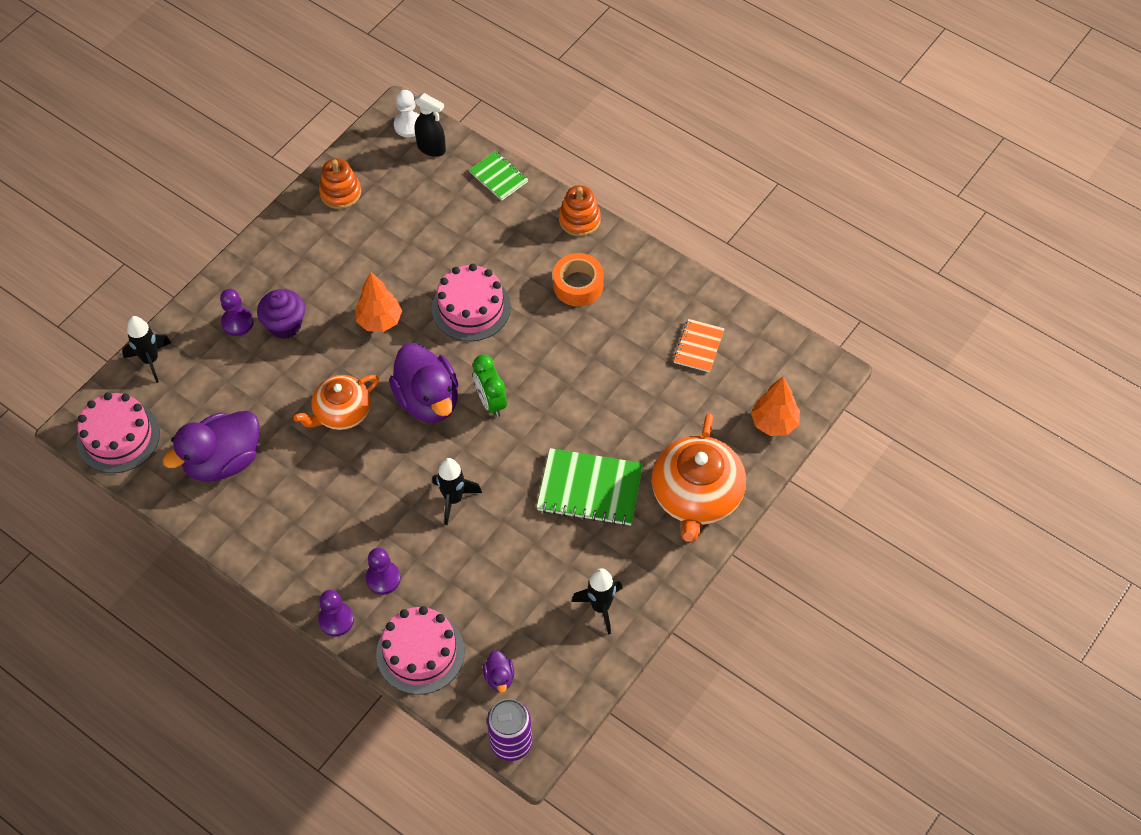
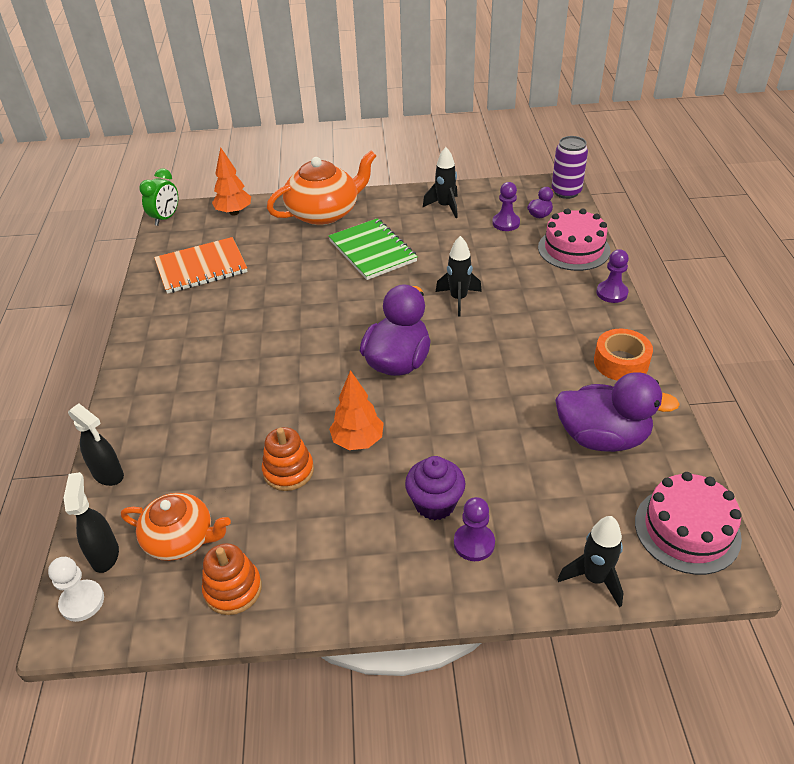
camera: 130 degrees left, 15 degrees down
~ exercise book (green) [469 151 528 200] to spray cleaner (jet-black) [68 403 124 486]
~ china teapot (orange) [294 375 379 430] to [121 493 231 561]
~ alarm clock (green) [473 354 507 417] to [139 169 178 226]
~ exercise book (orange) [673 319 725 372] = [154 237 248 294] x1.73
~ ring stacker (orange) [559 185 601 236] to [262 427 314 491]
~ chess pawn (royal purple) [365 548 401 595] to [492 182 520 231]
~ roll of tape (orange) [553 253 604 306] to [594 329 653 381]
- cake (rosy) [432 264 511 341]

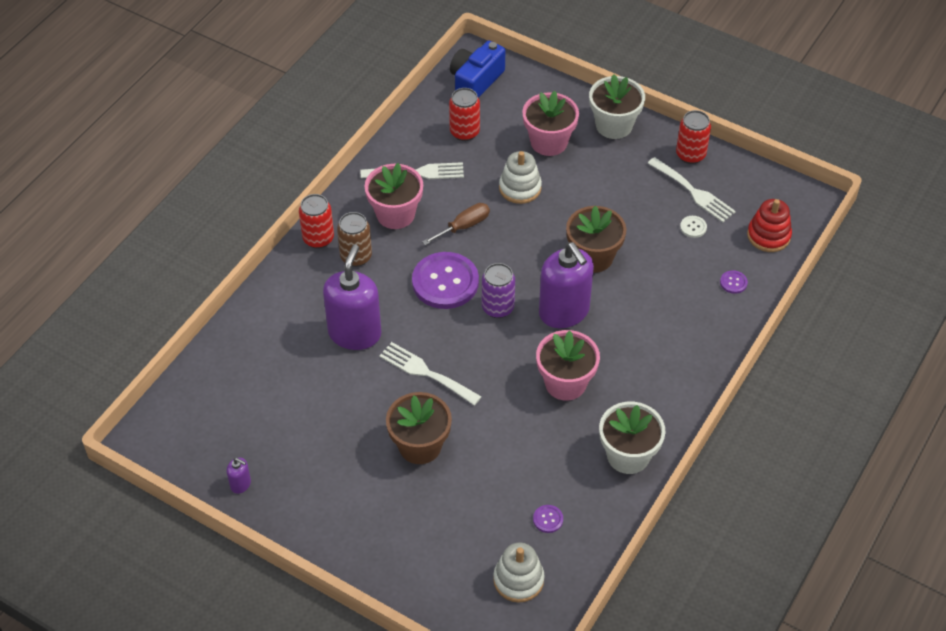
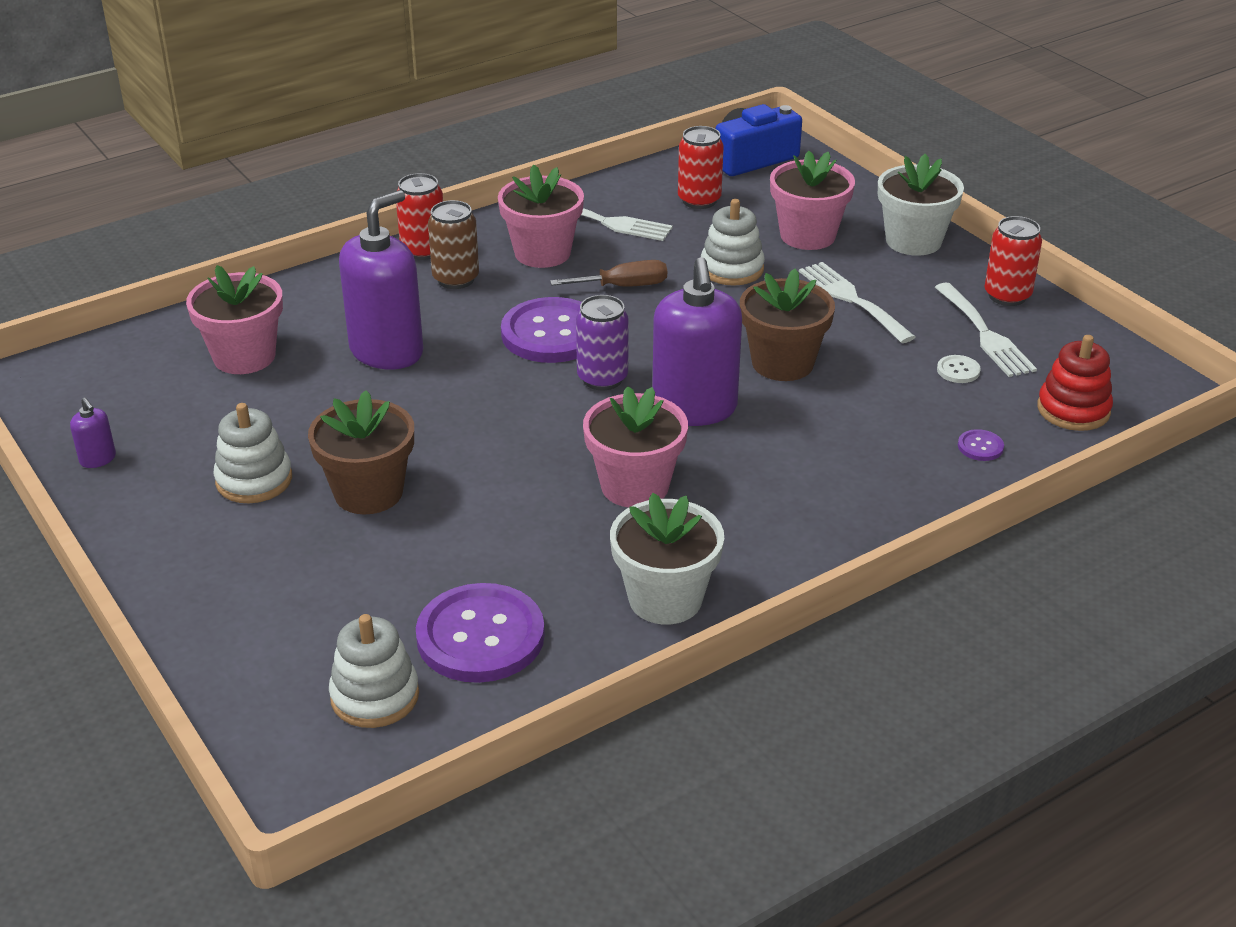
camera: 25 degrees right, 15 degrees down
+ flower pot (rosy) [186 265 283 374]
+ ring stacker (pure white) [214 403 292 503]
~ sewing button (royal purple) [533 505 563 533] = [416 583 545 683] x2.46
~ fork (pure white) [379 342 482 406] to [799 262 915 343]

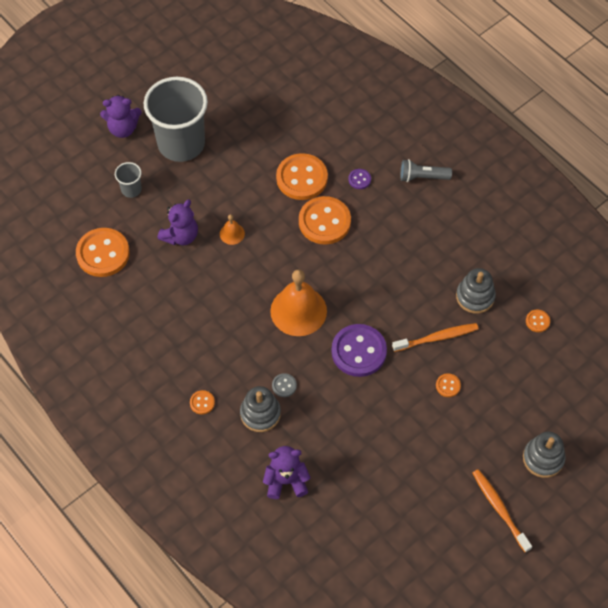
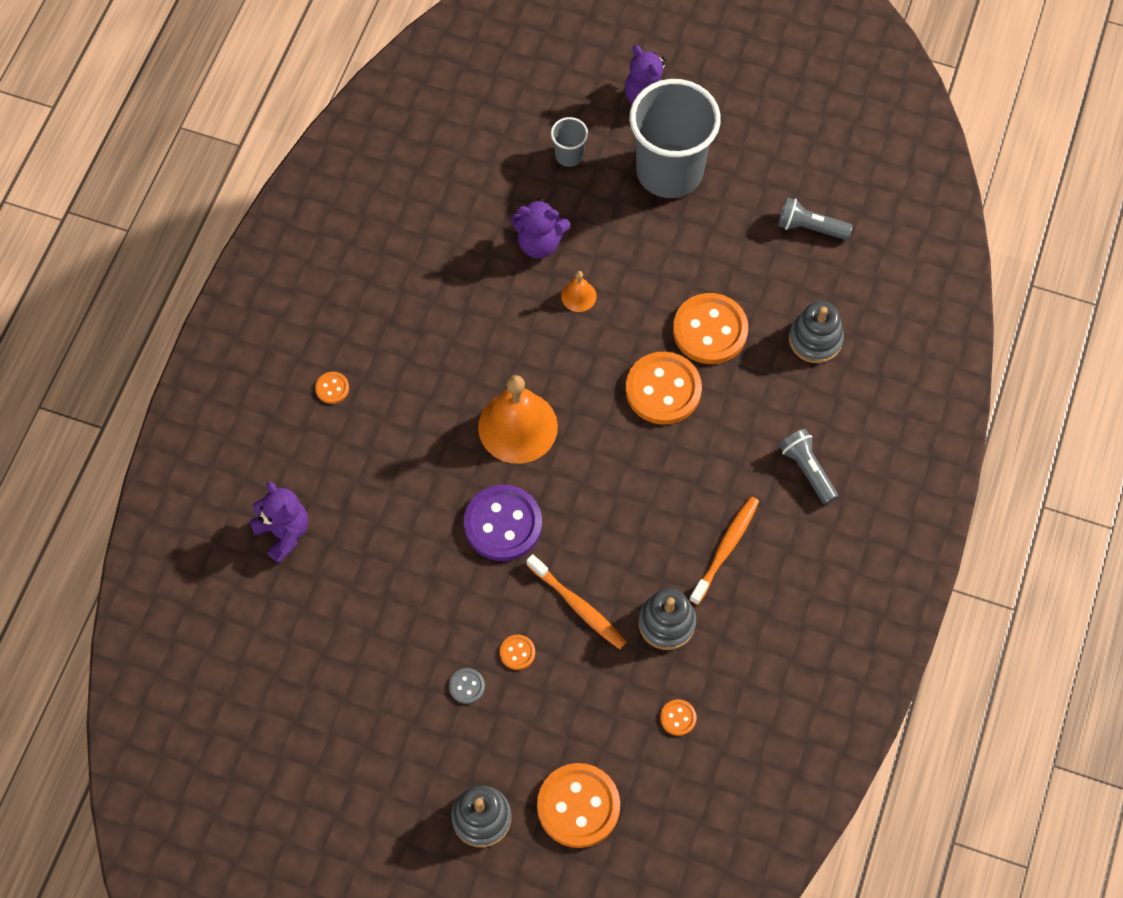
camera: 60 degrees right, 5 degrees up
~ sewing button (grey) [272 373 297 397] to [449 668 485 704]
~ sewing button (orange) [76 228 130 277] to [537 763 620 848]
~ tooth brush (orange) [473 469 532 552] to [689 496 759 605]
+ pocket torch (grey) [778 197 853 240]
~ ring stacker (grey) [240 386 281 432] to [789 301 844 363]
- sewing button (royal purple) [348 169 371 189]

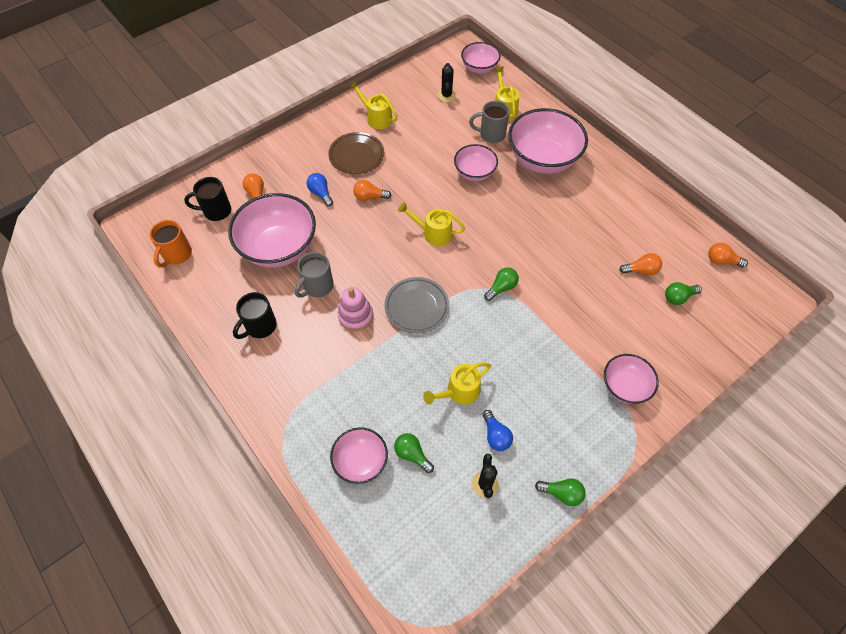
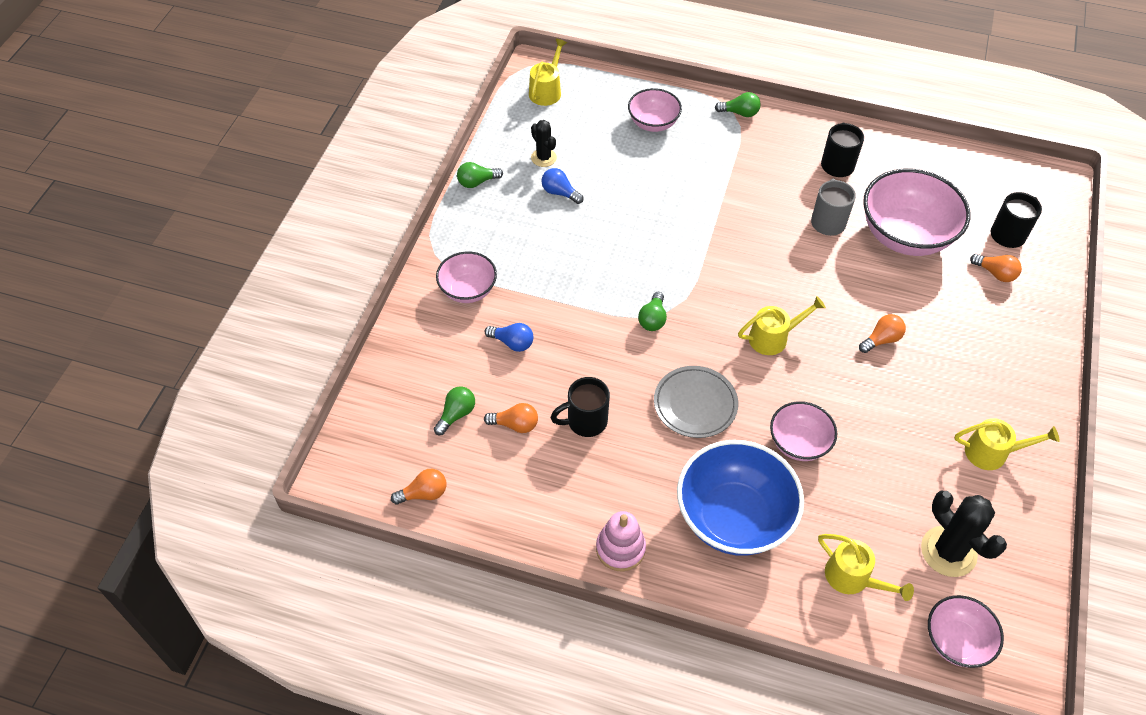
camera: 145 degrees right, 5 degrees down
~ bulb (orange) [619 253 662 275] = [484 403 538 433] 135 degrees counterclockwise
~ bulb (cobalt) [307 173 333 206] to [485 323 533 352]
~ watering pot (golden) [423 362 491 404] to [529 39 567 106]
+ tea mug (jet-black) [550 377 610 437]
~ ring stacker (rosy) [338 287 374 331] to [596 511 646 571]
~ flat dish (grey) [385 277 449 333] to [654 366 738 438]
~ serving bowl (rosy) [508 108 588 174] to serving bowl (cobalt) [677 440 804 556]
~ bulb (green) [394 433 434 473] to [715 92 761 117]
~ saguaro cactus (jet-black) [437 63 456 102] = [921 491 1007 577] x1.68
- tea mug (orange) [150 220 192 268]
- flat dish (brown) [328 132 384 174]
- tea mug (grey) [469 101 510 143]

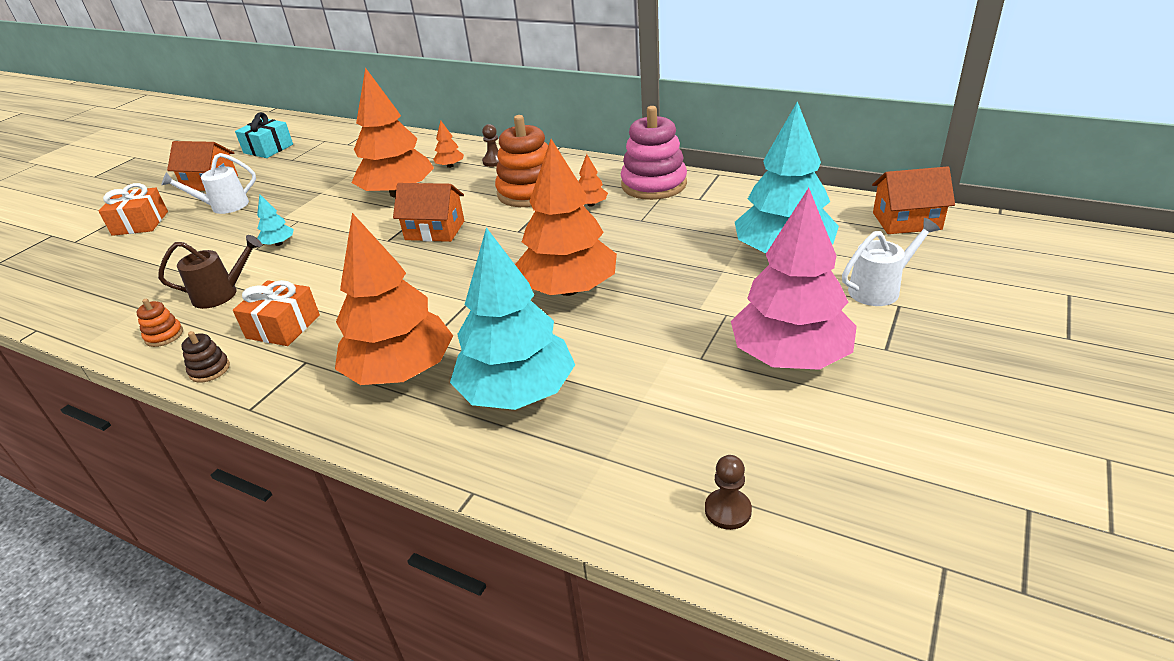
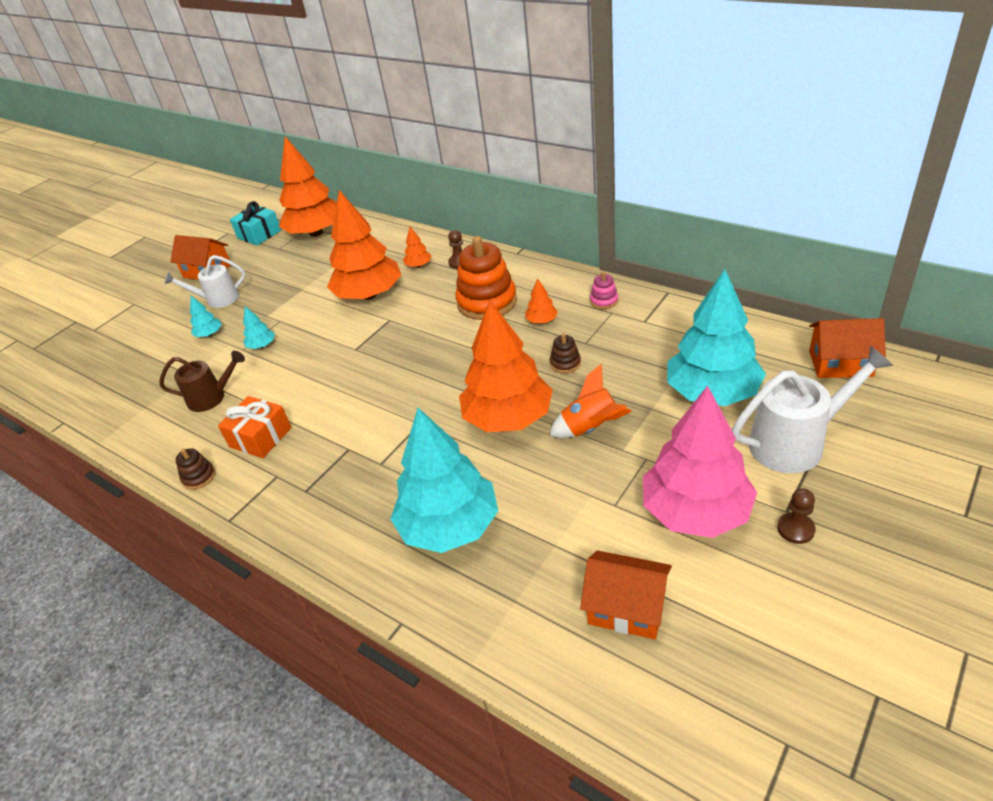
camera: 10 degrees right, 5 degrees up
+ fir tree (teal) [190 296 222 337]
~ fir tree (orange) [335 213 453 385] to [279 136 337 237]
+ spaceship (orange) [549 364 632 438]
+ ring stacker (brown) [550 333 581 373]
~ house (orange) [393 183 464 242] to [580 550 672 639]
~ ring stacker (rosy) [621 106 687 200] = [590 272 618 309] x0.45
~ watering pot (pure white) [842 218 940 306] = [732 346 893 473] x1.54
~ chess pawn (brown) [705 455 752 530] to [777 489 816 544]
- wrapped gift (orange) [98 183 168 236]
- ring stacker (orange) [136 299 183 347]

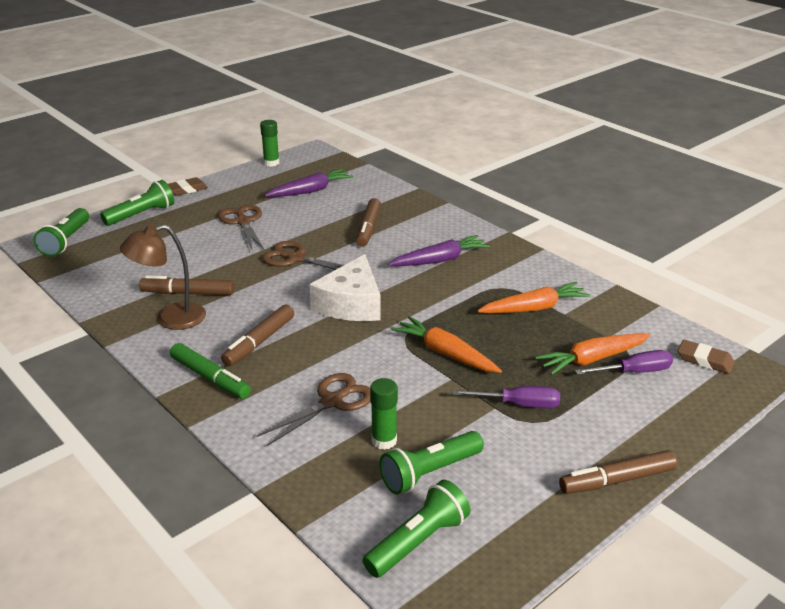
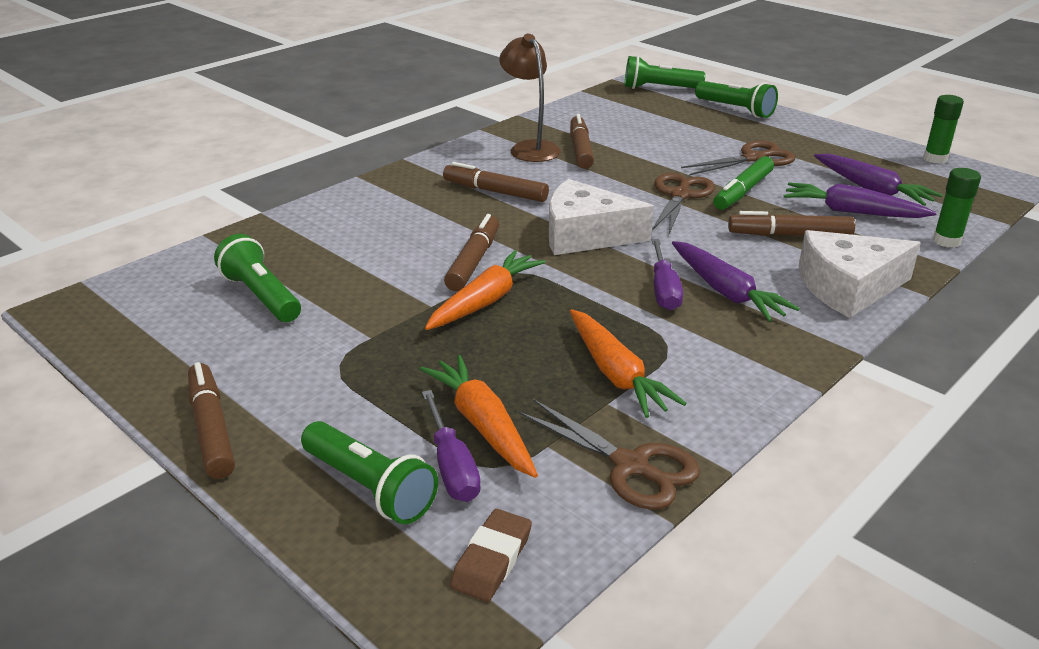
camera: 85 degrees right, 0 degrees up
~ pocket torch (green) [363 480 471 578] to [301 421 438 524]
+ marker pen (brown) [444 214 499 291]
~ scissors (brown) [257 373 371 446] to [519 399 700 510]
~ screwdriver (royal purple) [453 386 560 408] to [652 239 683 310]
~ marker pen (green) [170 343 251 399] to [713 156 774 210]
+ root vegetable (royal purple) [784 182 937 218]
+ cheese (pure white) [798 230 921 318]
~ glue stick (green) [370 378 398 450] to [933 168 981 248]
- gum eraser (brown) [168 177 208 196]

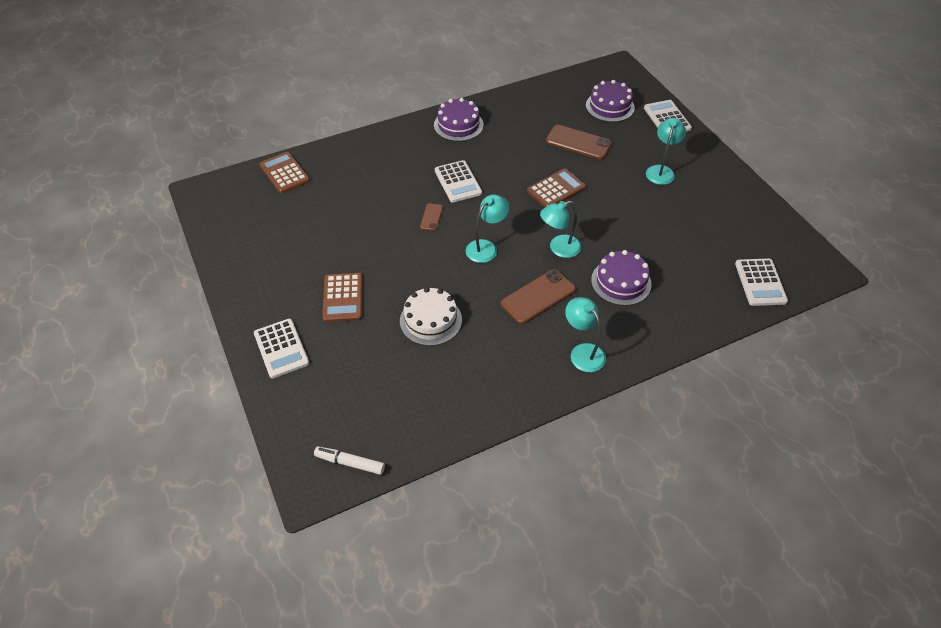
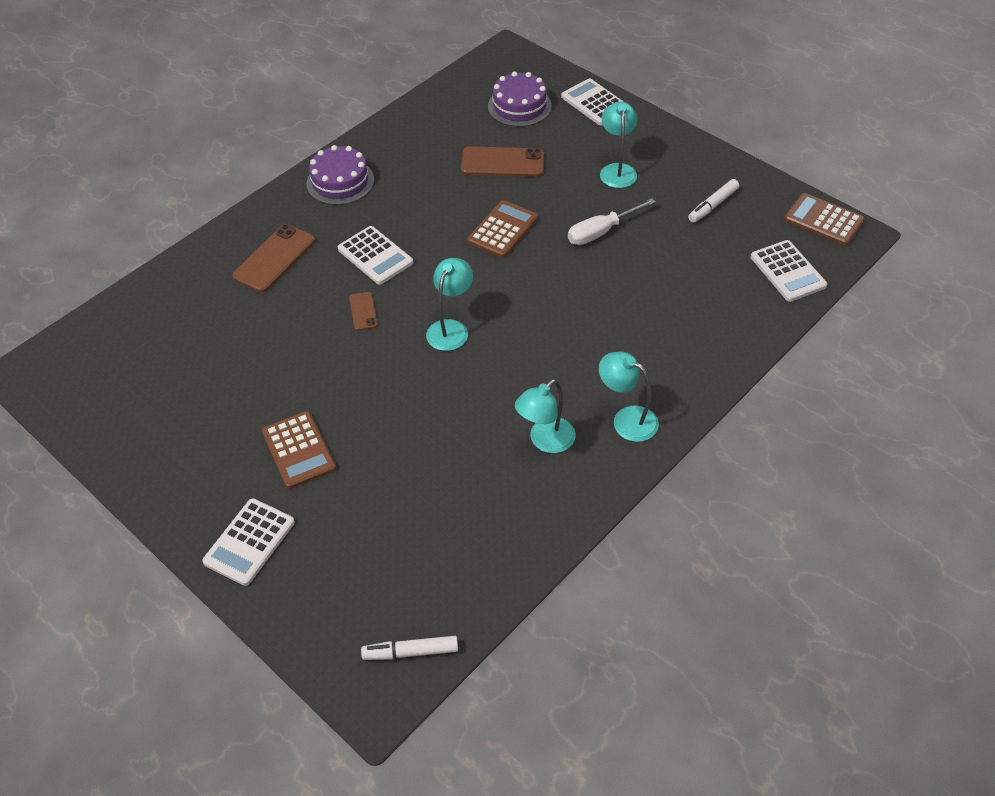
camera: 20 degrees left, 0 degrees up
~ pocket calculator (pure white) [254 319 309 378] = [202 498 295 586] 75 degrees clockwise
~ smartphone (brown) [501 269 576 324] to [232 224 315 292]
~ reading lamp (teal) [540 201 582 258] to [515 379 576 453]
+ screwdriver (pure white) [568 198 656 245]
+ marker pen (pure white) [688 179 739 223]
~ pocket calculator (brown) [259 152 310 194] to [784 193 865 246]
- cake (pure white) [400 287 462 346]
- cake (royal purple) [591 250 652 306]

